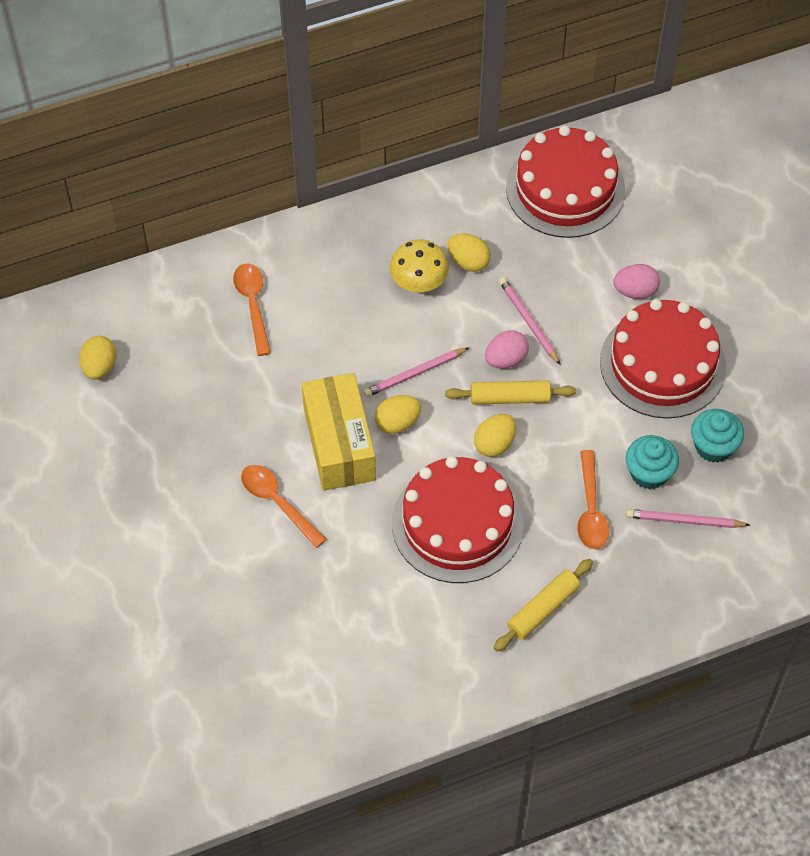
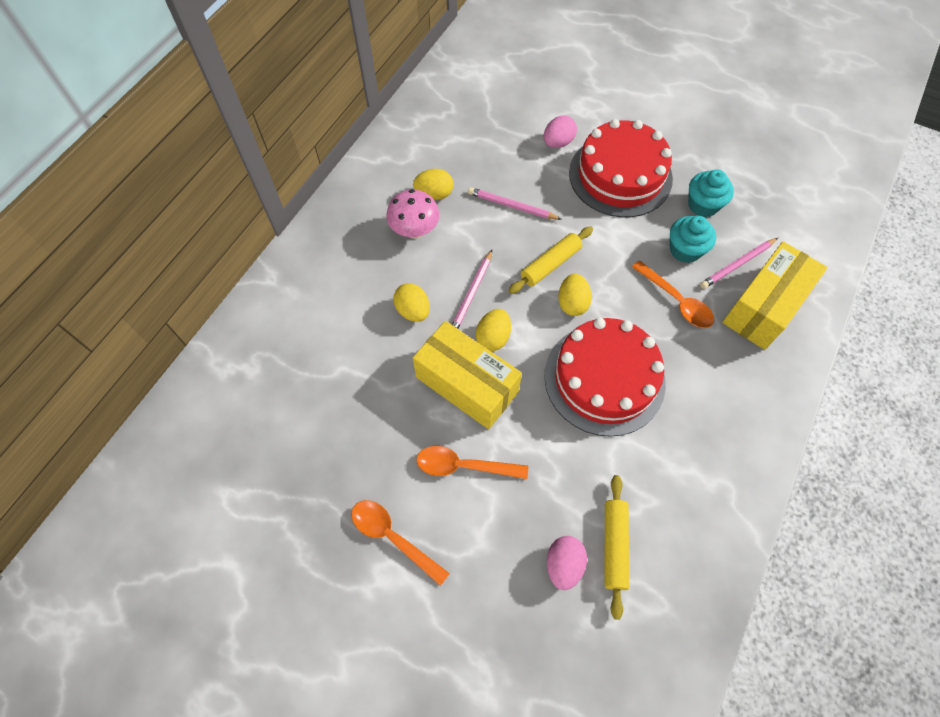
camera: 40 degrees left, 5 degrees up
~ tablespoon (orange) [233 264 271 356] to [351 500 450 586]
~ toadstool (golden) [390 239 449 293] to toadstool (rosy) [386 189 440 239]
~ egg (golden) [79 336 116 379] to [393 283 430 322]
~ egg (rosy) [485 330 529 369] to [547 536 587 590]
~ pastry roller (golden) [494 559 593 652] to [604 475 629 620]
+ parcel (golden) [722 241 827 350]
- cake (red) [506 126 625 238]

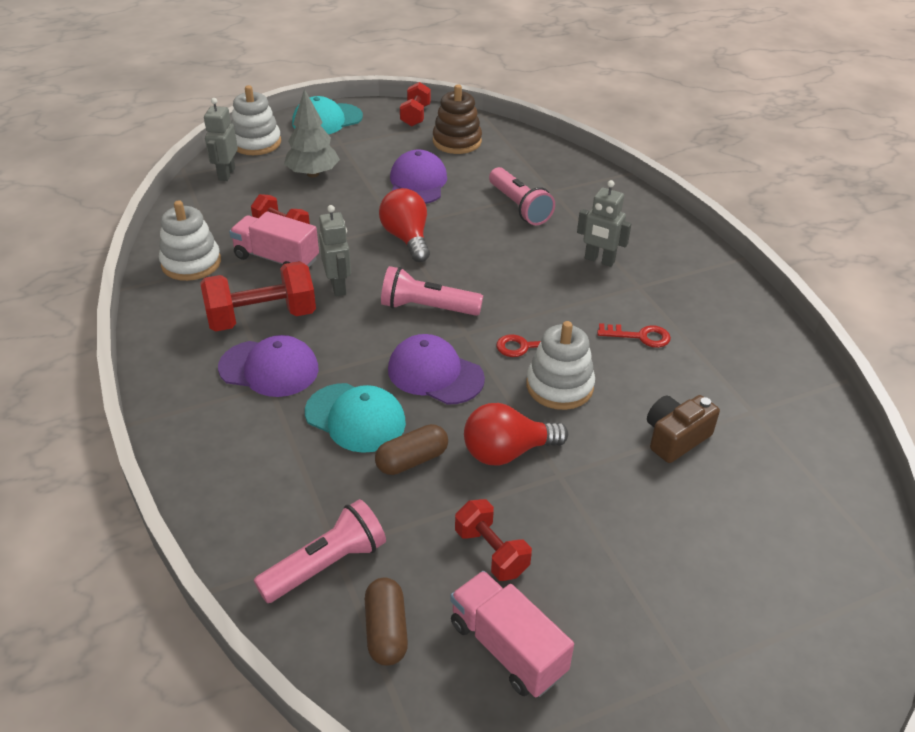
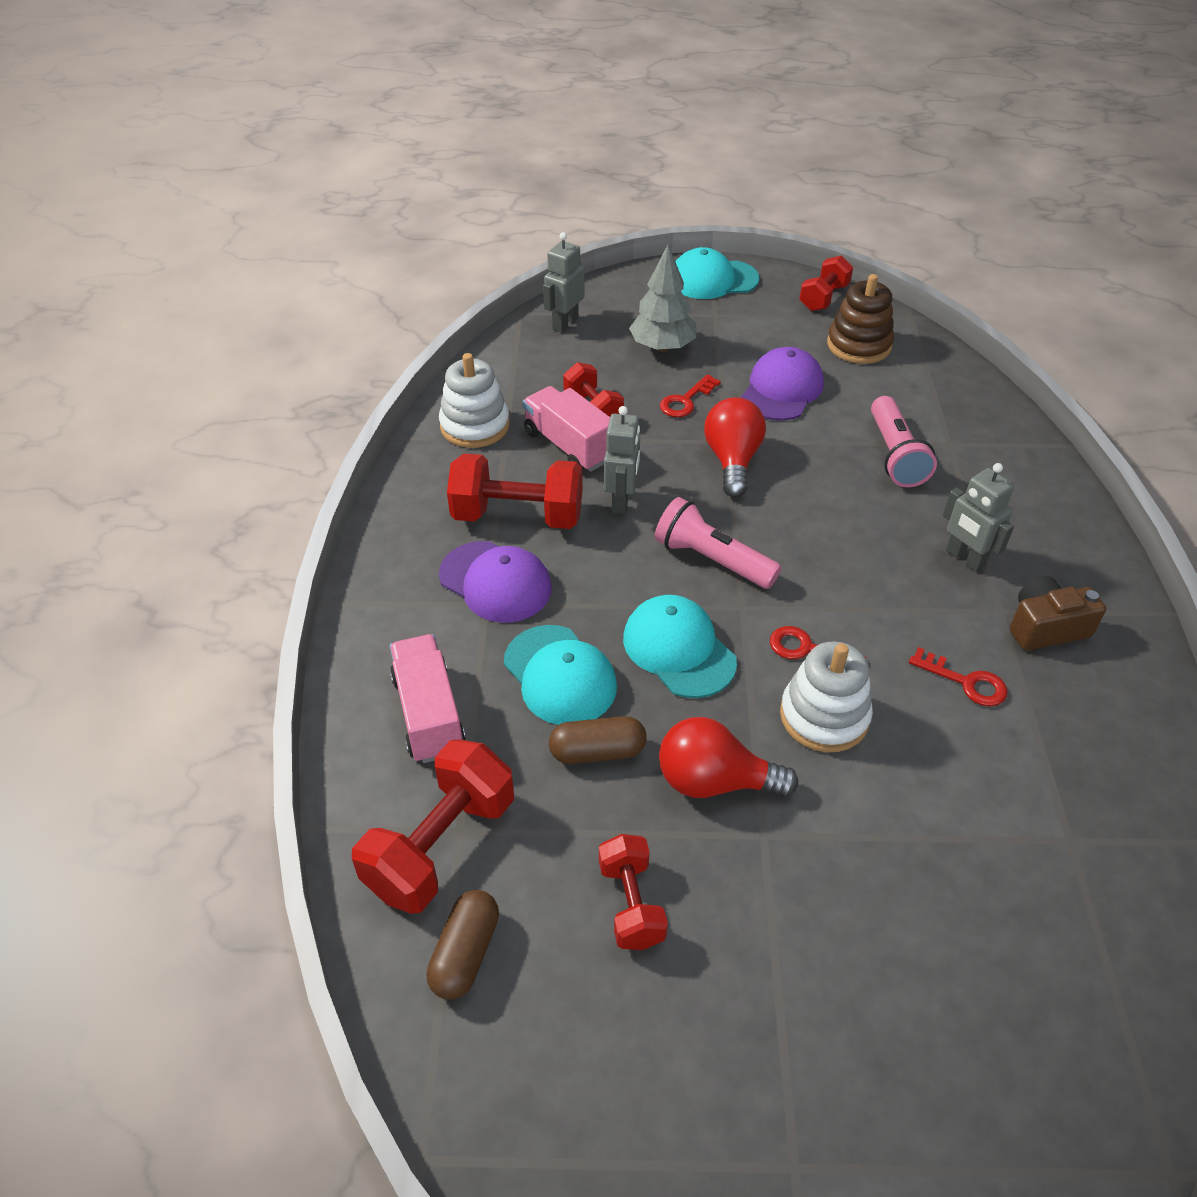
camera: 25 degrees right, 5 degrees up
~ pocket torch (rosy) [253 499 386 603] to hand weight (red) [352 739 514 914]
~ lorry (rosy) [450 571 574 698] to [390 634 466 763]
~ cap (royal purple) [388 334 485 405] to cap (teal) [623 595 737 698]
+ latchkey (red) [660 374 721 417]
~ camera (brown) [647 395 720 463] to [1010 576 1106 650]
- ring stacker (pure white) [231 85 281 155]

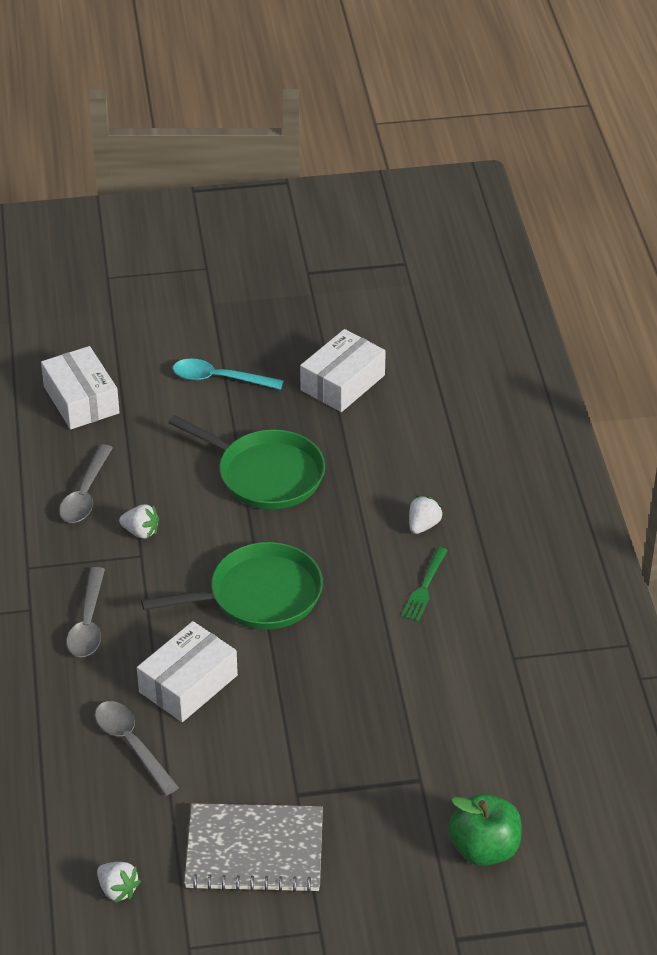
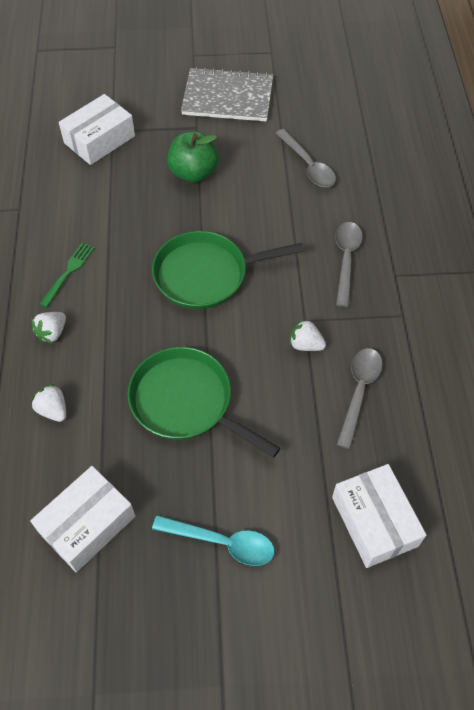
camera: 175 degrees left, 15 degrees up
~ toy strawberry (pure white) [97 862 141 903] to [30 384 66 422]
~ parcel (pure white) [137 621 238 722] to [59 94 135 165]
~ toy apple (green) [448 793 522 866] to [167 132 219 183]

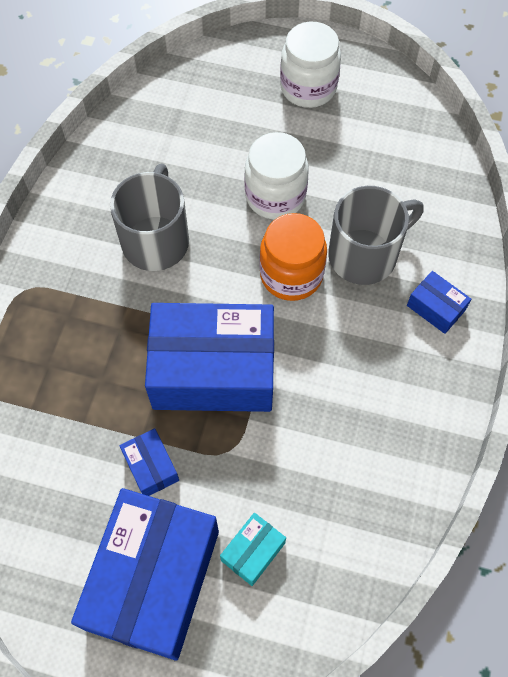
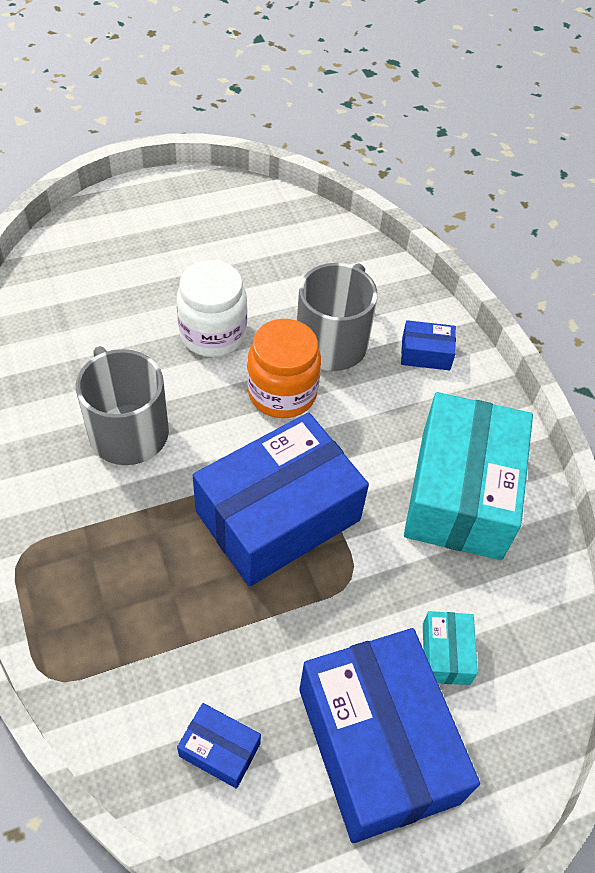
camera: 40 degrees left, 10 degrees down
~ parcel (cobalt) [120 428 179 496] to [177 703 261 789]
+ parcel (teal) [404 392 533 560]
- jar (pure white) [280 22 341 108]

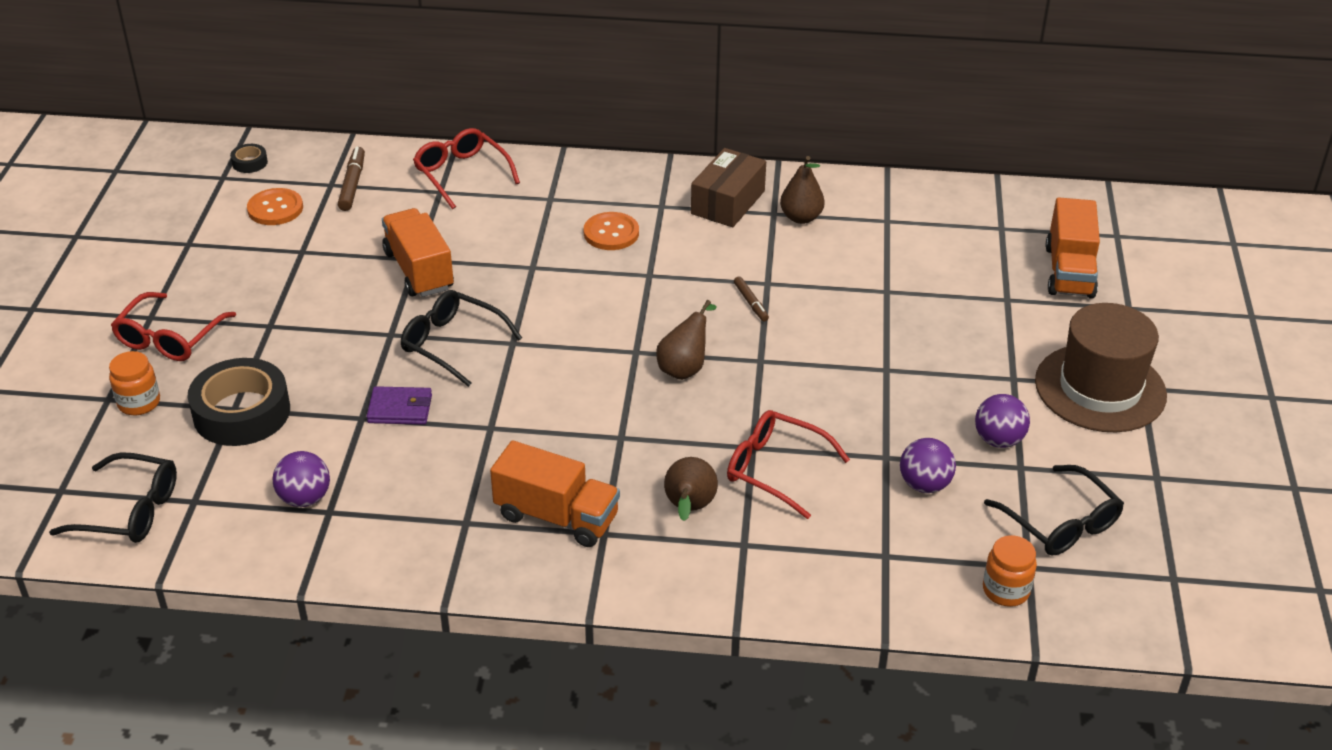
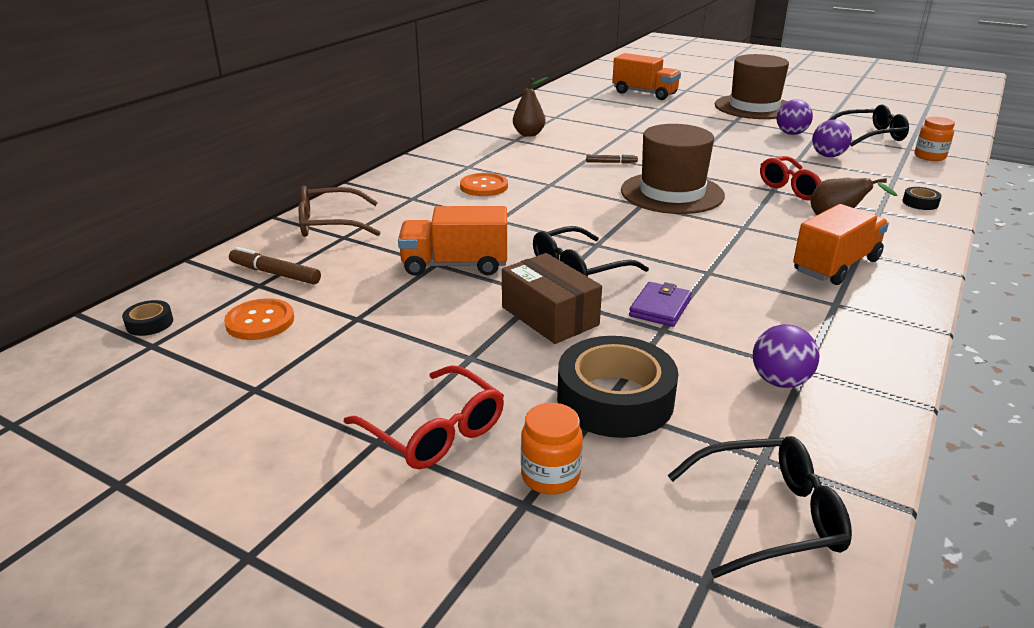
camera: 65 degrees left, 10 degrees down
~ spectacles (red) [413 128 520 209] to spectacles (brown) [299 186 381 237]
~ parcel (brown) [691 148 766 227] to [502 253 602 344]
~ pear fruit (brown) [656 300 717 380] to top hat (brown) [621 124 725 214]
~ spectacles (jet-black) [49 452 177 543] = [667 436 852 578] 45 degrees clockwise
+ roll of tape (jet-black) [902 187 942 210]

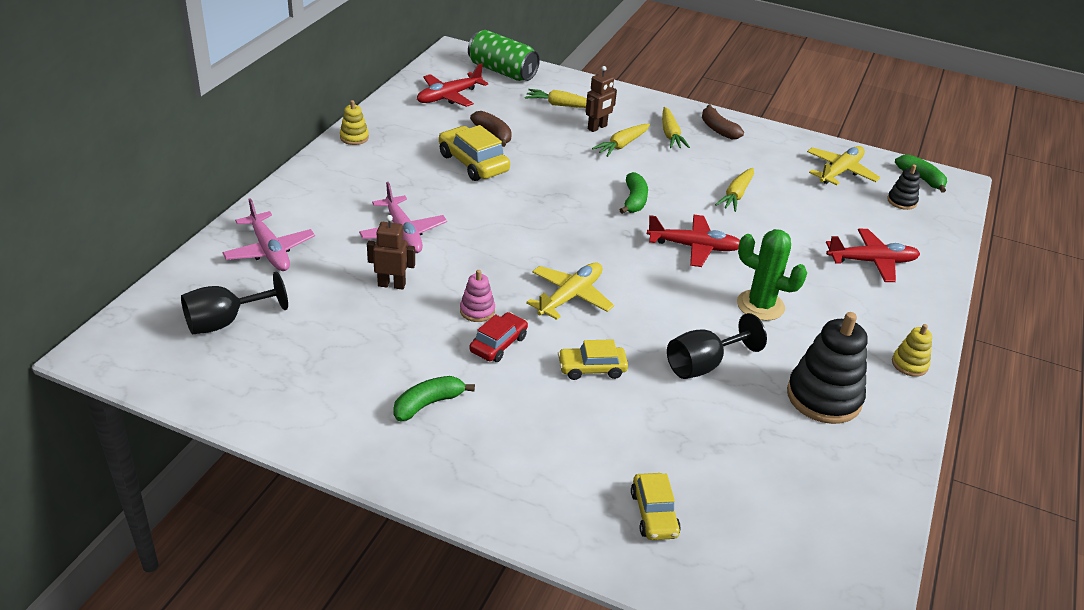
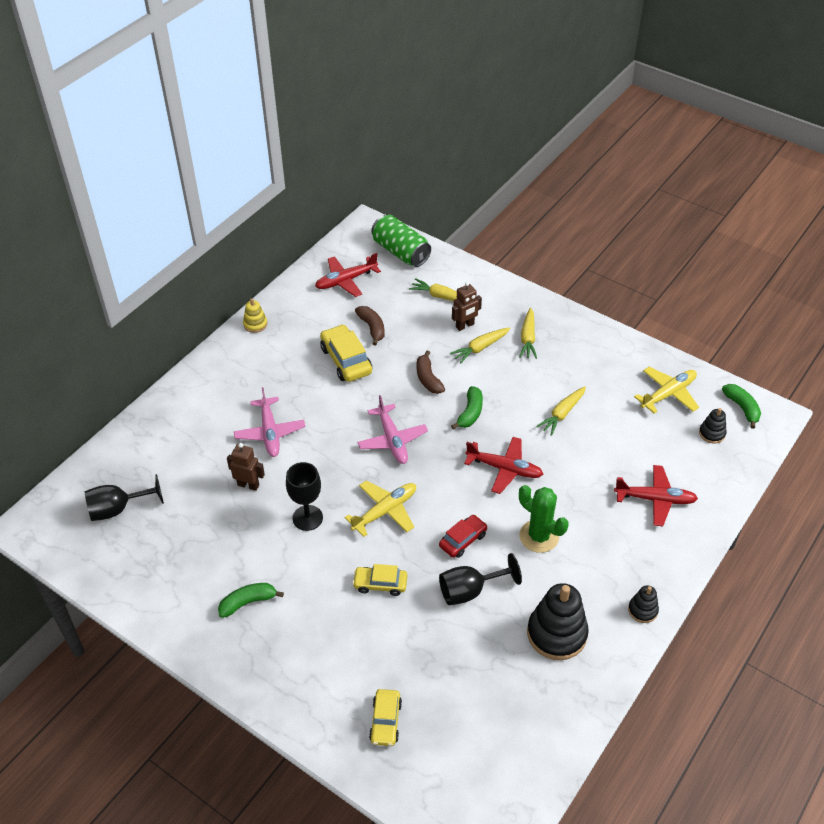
camera: 15 degrees right, 10 degrees up
~ ring stacker (rosy) [460 270 495 322] to chalice (jet-black) [286 462 323 531]
~ toy plane (rosy) [222 198 315 271] to [357 395 428 464]
~ toy banana (brown) [702 105 744 139] to [417 350 445 394]
~ toy car (red) [470 312 528 362] to [439 515 488 558]
~ ring stacker (golden) [892 324 932 377] to ring stacker (jet-black) [628 586 659 623]

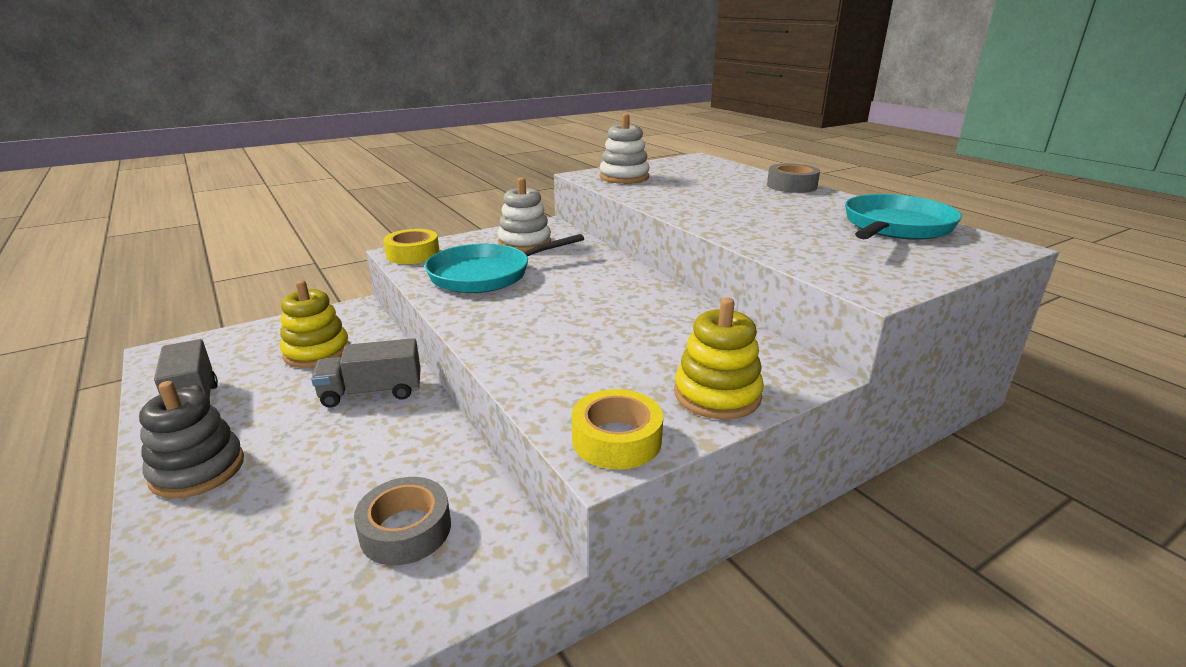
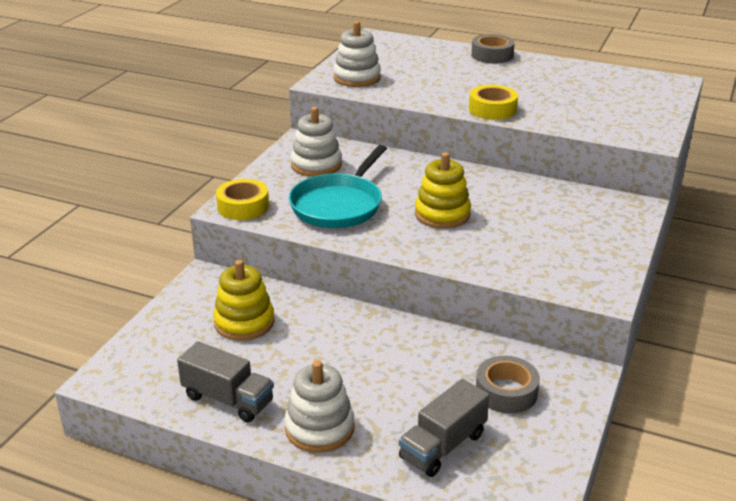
camera: 35 degrees left, 5 degrees up
~ ring stacker (grey) [139 381 244 499] to ring stacker (pure white) [284 360 354 453]
~ lorry (grey) [311 338 421 407] to [399 379 489 477]
~ ring stacker (golden) [674 298 764 420] to [415 152 471 229]
~ roll of tape (golden) [572 389 663 469] to [469 85 518 120]
- frying pan (teal) [845 194 962 240]

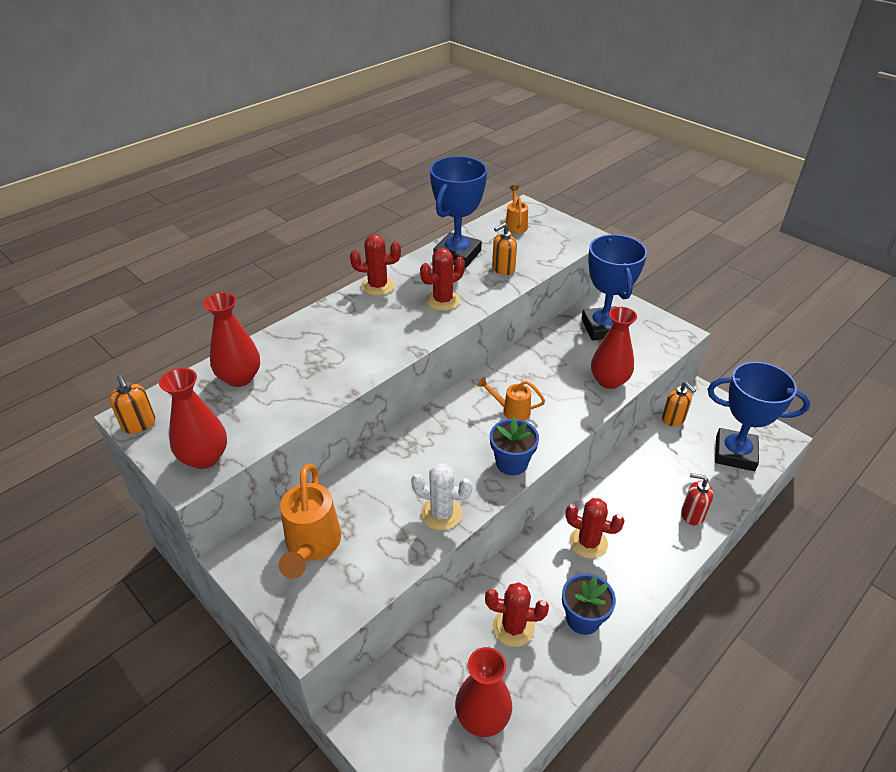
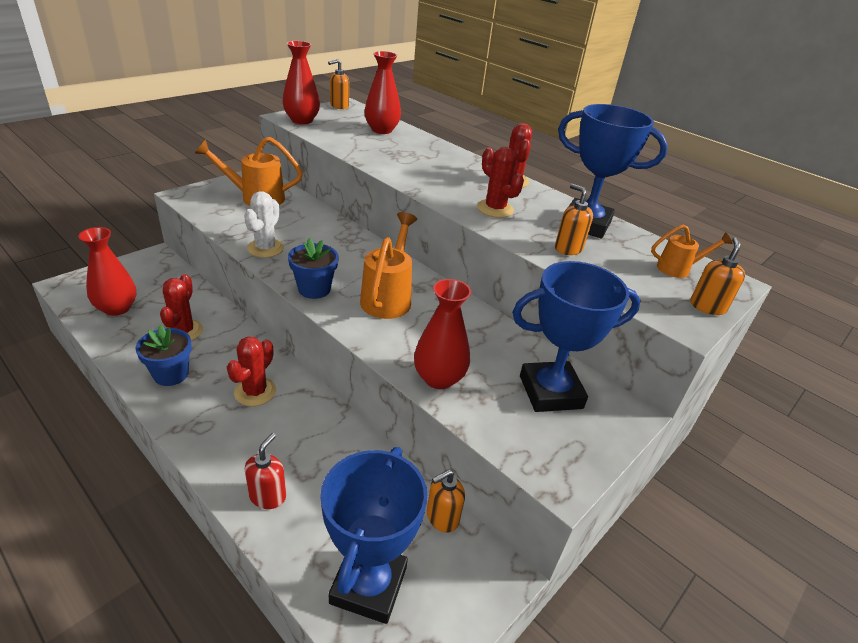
camera: 85 degrees right, 5 degrees down
~ watering pot (orange) [477 377 545 421] = [360 212 417 319] x1.72
+ pump bottle (orange) [690 237 745 315]

